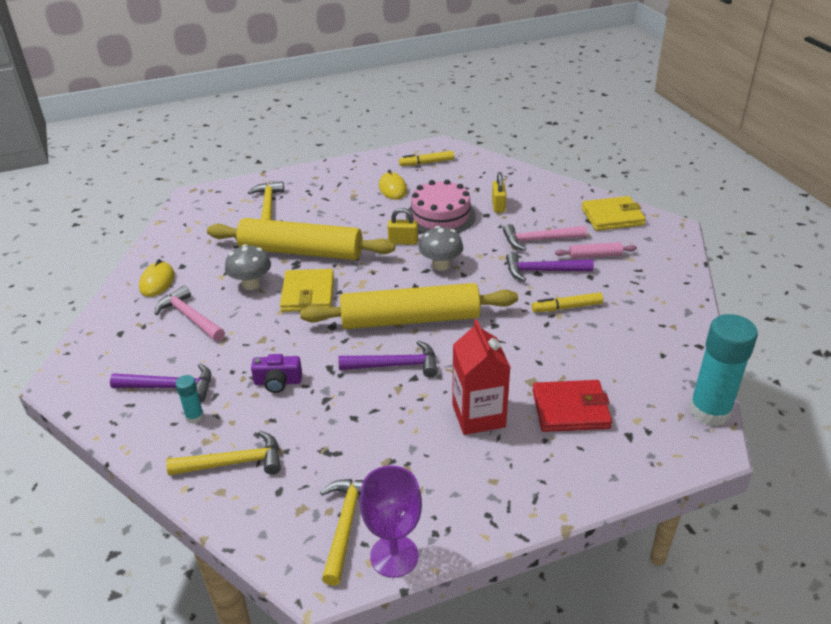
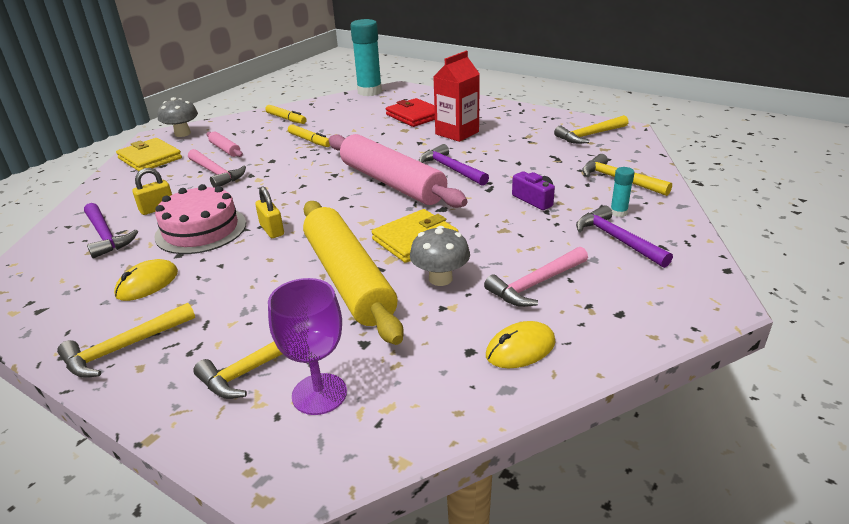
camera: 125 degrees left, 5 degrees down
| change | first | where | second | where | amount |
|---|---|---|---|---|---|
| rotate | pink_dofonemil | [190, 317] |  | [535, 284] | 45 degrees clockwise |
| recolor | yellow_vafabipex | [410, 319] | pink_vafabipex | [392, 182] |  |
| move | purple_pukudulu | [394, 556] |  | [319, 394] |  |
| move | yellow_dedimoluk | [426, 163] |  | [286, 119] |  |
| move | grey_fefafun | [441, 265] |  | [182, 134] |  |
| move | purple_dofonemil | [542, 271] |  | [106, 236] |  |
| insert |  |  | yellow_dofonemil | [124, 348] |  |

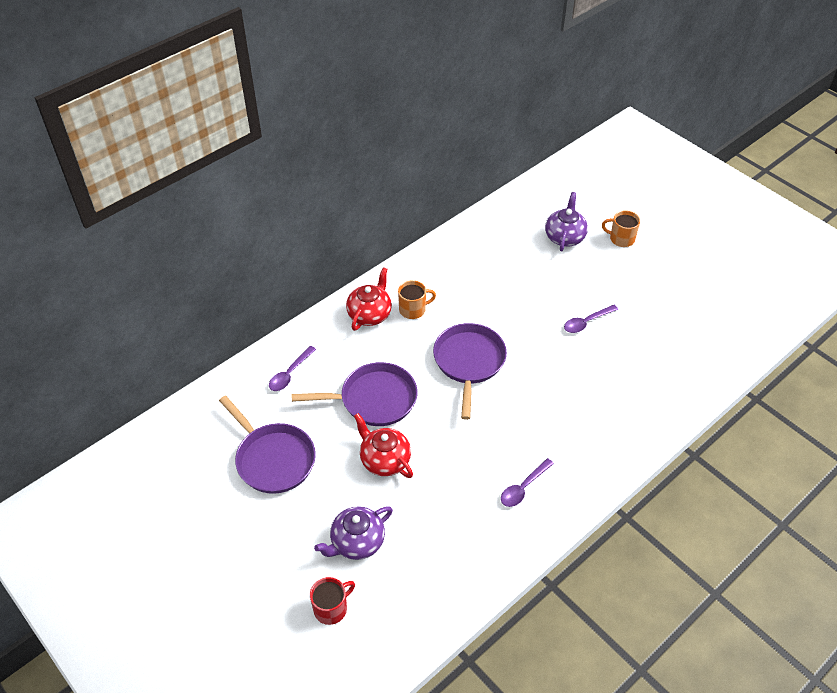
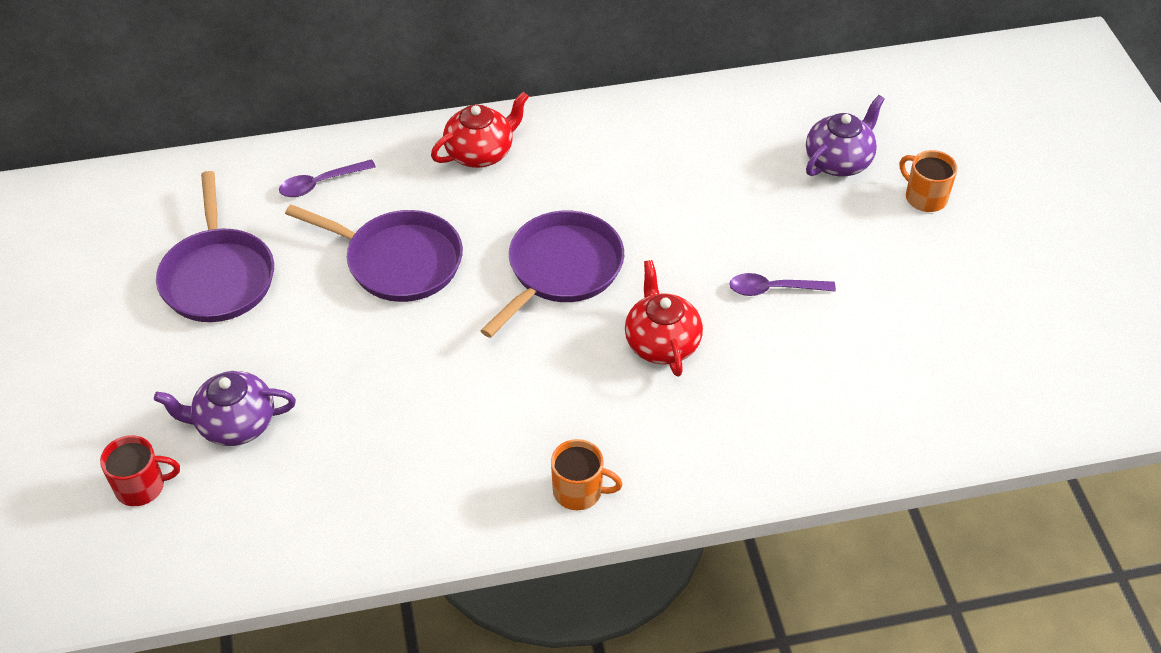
camera: 30 degrees right, 0 degrees up
| change | first | where | second | where | amount |
|---|---|---|---|---|---|
| move | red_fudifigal | [384, 460] |  | [661, 343] |  |
| move | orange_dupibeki | [413, 310] |  | [579, 491] |  |
| delete | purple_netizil | [523, 487] |  |  |  |

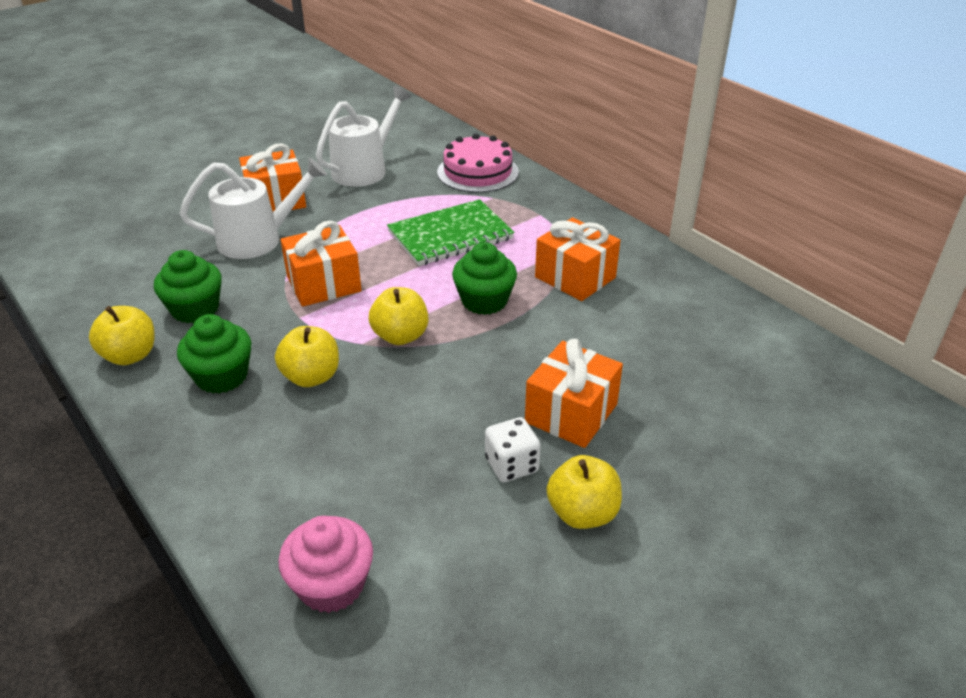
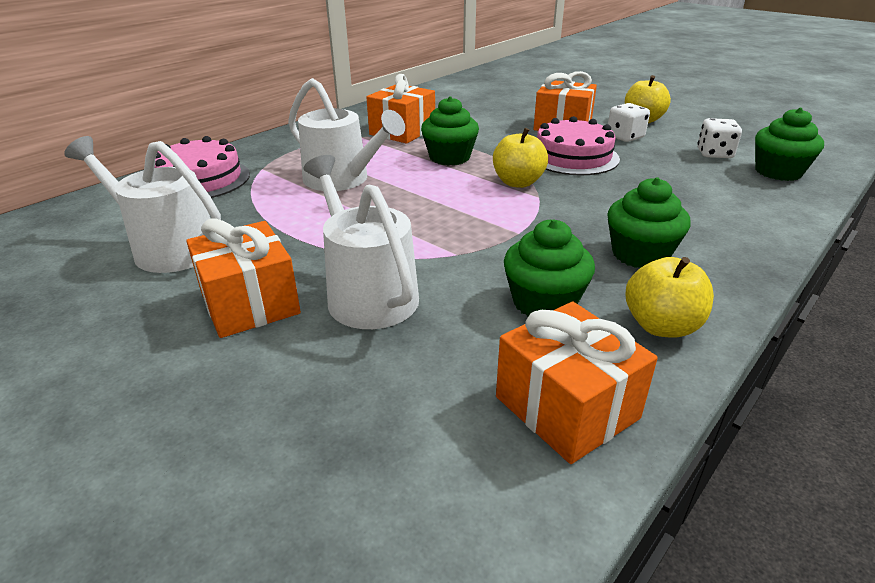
camera: 100 degrees left, 5 degrees down
| change | first | where | second | where | amount |
|---|---|---|---|---|---|
| delete | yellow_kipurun | [311, 377] |  |  |  |
| recolor | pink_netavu | [331, 585] | green_netavu | [778, 172] |  |
| move | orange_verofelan | [324, 284] |  | [566, 407] |  |
| replace | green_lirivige | [450, 235] | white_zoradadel | [342, 180] |  |
| insert |  |  | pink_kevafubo | [573, 157] |  |
| insert |  |  | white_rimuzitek | [714, 154] |  |

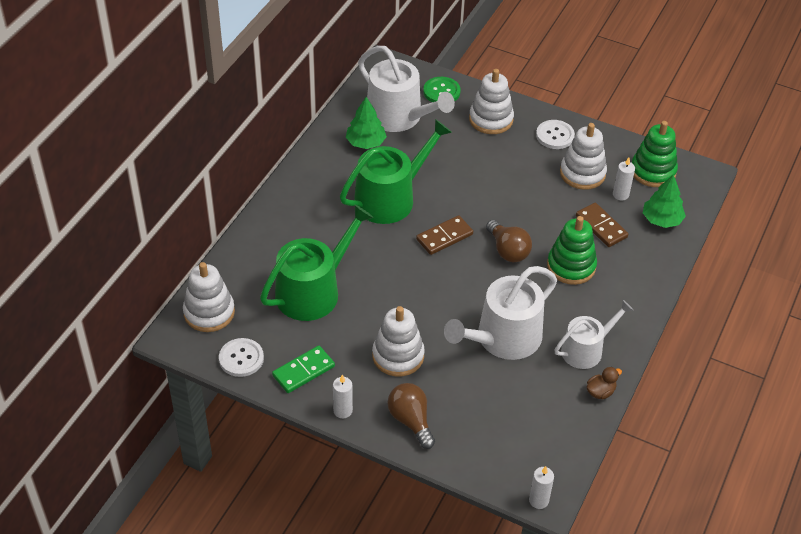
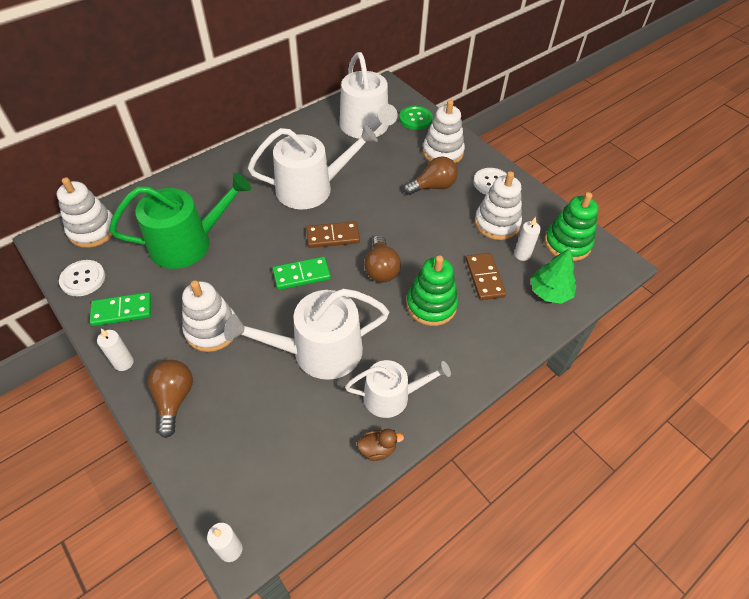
camera: 25 degrees right, 5 degrees up
| change | first | where | second | where | amount |
|---|---|---|---|---|---|
| recolor | green_zoradadel | [390, 198] | white_zoradadel | [311, 188] |  |
| delete | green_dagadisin | [366, 142] |  |  |  |
| insert |  |  | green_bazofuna | [301, 275] |  |
| insert |  |  | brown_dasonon | [433, 186] |  |

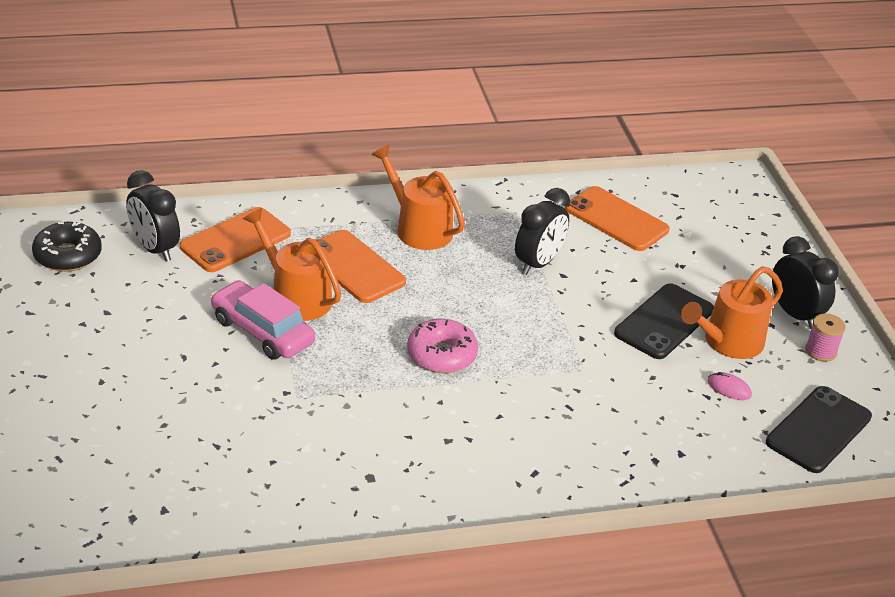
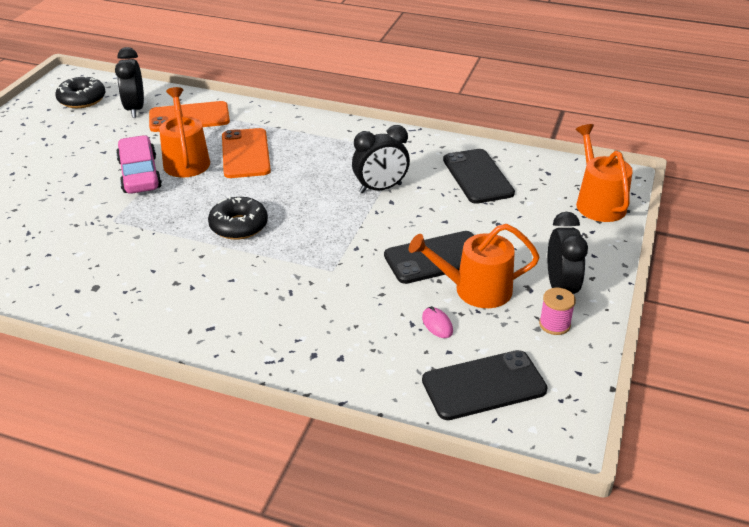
camera: 35 degrees right, 0 degrees up
| change | first | where | second | where | amount |
|---|---|---|---|---|---|
| move | orange_zoradadel | [419, 228] |  | [598, 202] |  |
| recolor | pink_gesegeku | [441, 355] | black_gesegeku | [239, 226] |  |
| recolor | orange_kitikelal | [616, 219] | black_kitikelal | [477, 176] |  |

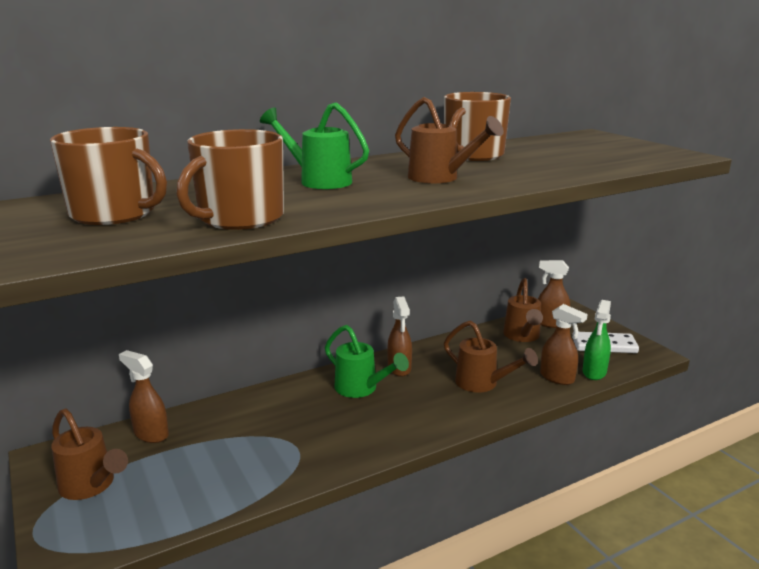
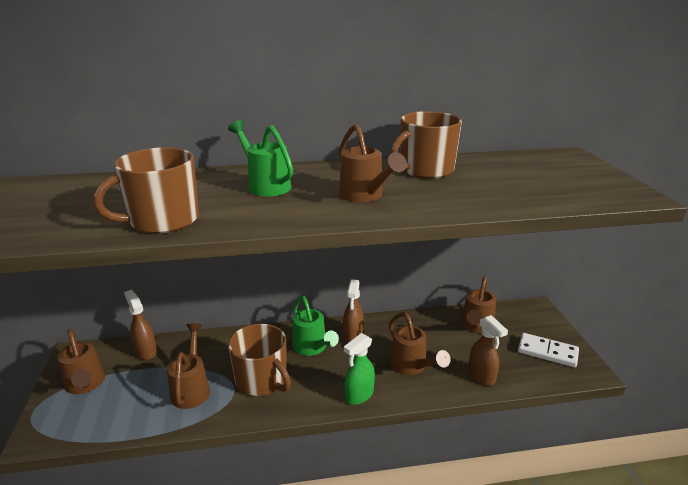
camera: 20 degrees right, 5 degrees up
| change | first | where | second | where | amount |
|---|---|---|---|---|---|
| move | brown_dupibeki | [115, 214] |  | [262, 380] |  |
| delete | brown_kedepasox | [550, 323] |  |  |  |
| move | green_kedepasox | [594, 372] |  | [359, 395] |  |
| insert |  |  | brown_zoradadel | [192, 388] |  |

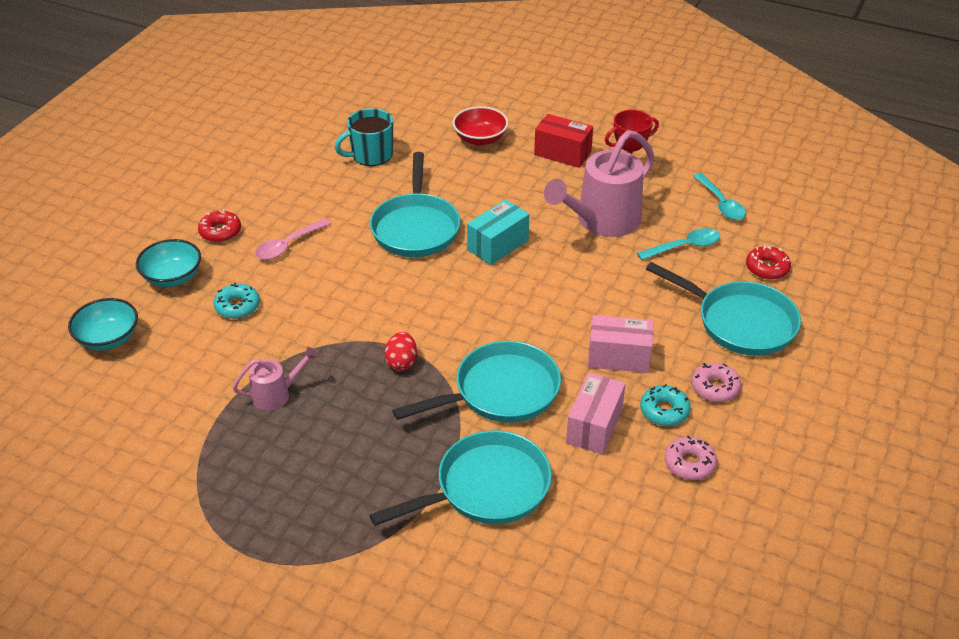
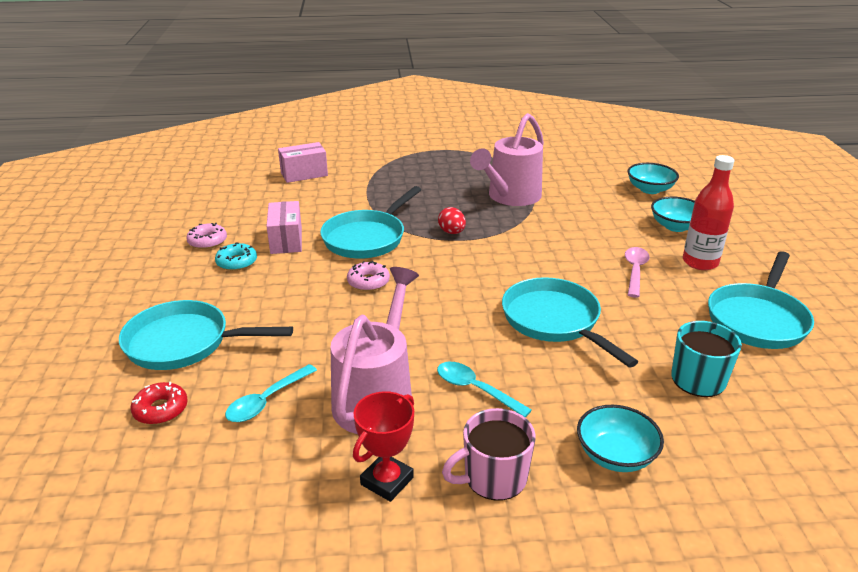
camera: 150 degrees right, 10 degrees down
| change | first | where | second | where | amount |
|---|---|---|---|---|---|
| replace | red_gesegeku | [220, 231] | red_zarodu | [700, 262] |  |
| delete | turquoise_gesegeku | [237, 306] |  |  |  |
| resize | pink_zoradadel | [276, 394] |  | [510, 197] | x2.00 |
| move | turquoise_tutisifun | [486, 488] |  | [757, 319] |  |
| recolor | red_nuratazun | [480, 139] | turquoise_nuratazun | [615, 455] |  |
| delete | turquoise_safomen | [497, 245] |  |  |  |
| replace | red_safomen | [562, 153] | pink_dupibeki | [494, 478] |  |
| move | pink_safomen | [619, 357] |  | [304, 174] |  |
| move | pink_gesegeku | [715, 387] |  | [368, 282] |  |
| move | turquoise_netizil | [721, 203] |  | [475, 389] |  |

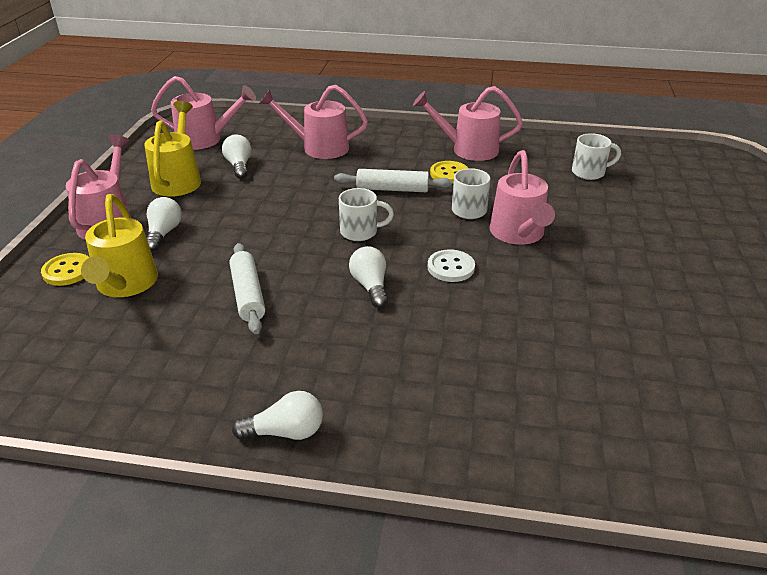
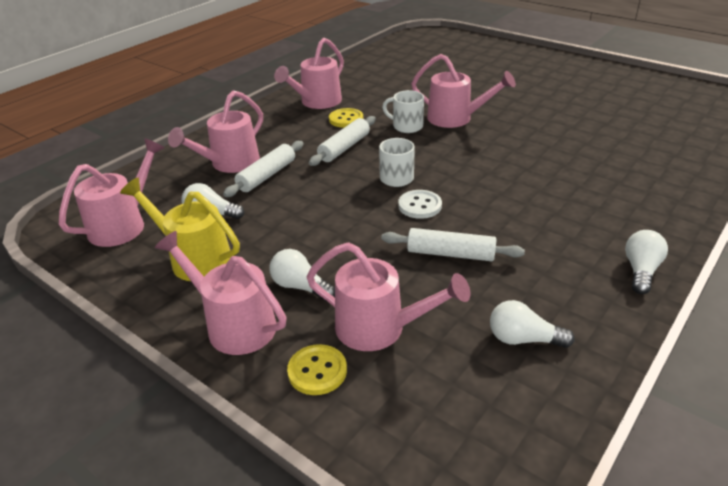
camera: 60 degrees left, 0 degrees up
| change | first | where | second | where | amount |
|---|---|---|---|---|---|
| recolor | yellow_zoradadel | [125, 285] | pink_zoradadel | [380, 328] |  |
| move | white_dasonon | [370, 286] |  | [523, 339] |  |
| move | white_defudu | [451, 267] |  | [420, 206] |  |
| delete | white_dupibeki | [589, 172] |  |  |  |
| insert |  |  | white_vafabipex | [267, 176] |  |

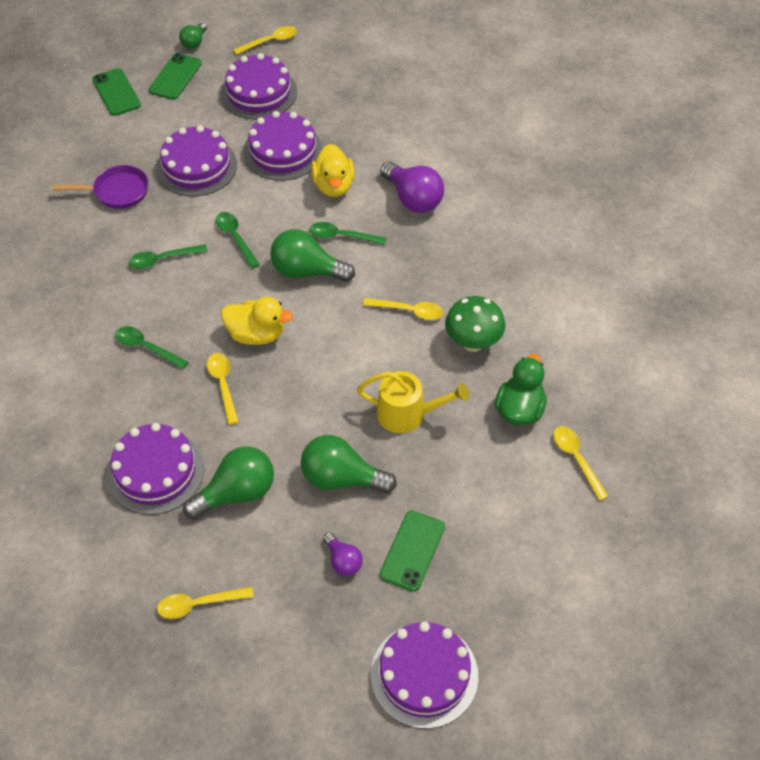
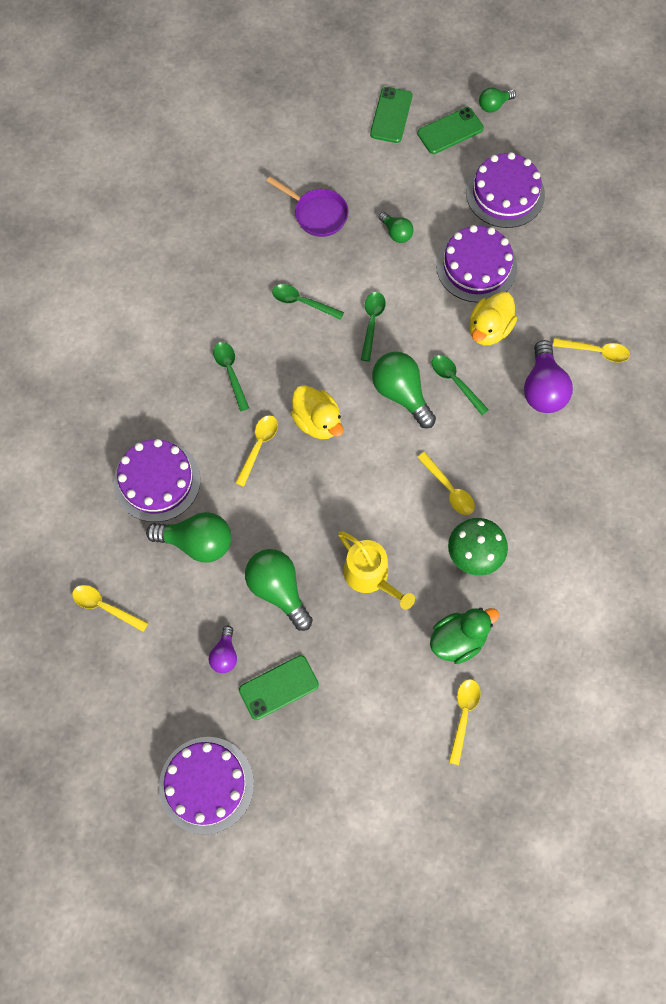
camera: 40 degrees right, 15 degrees up
| change | first | where | second | where | amount |
|---|---|---|---|---|---|
| replace | purple_kevafubo | [196, 166] | green_dasonon | [396, 233] |  |
| move | yellow_netizil | [270, 41] |  | [596, 351] |  |

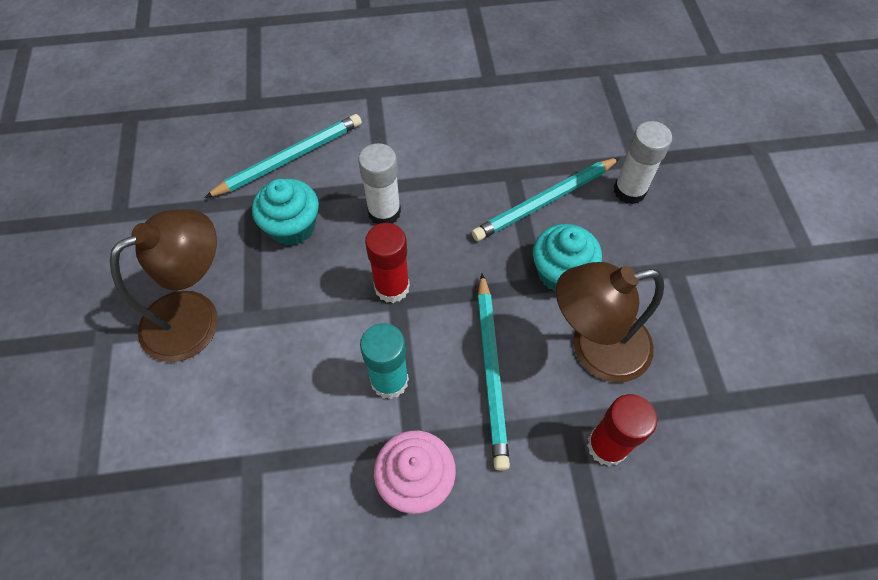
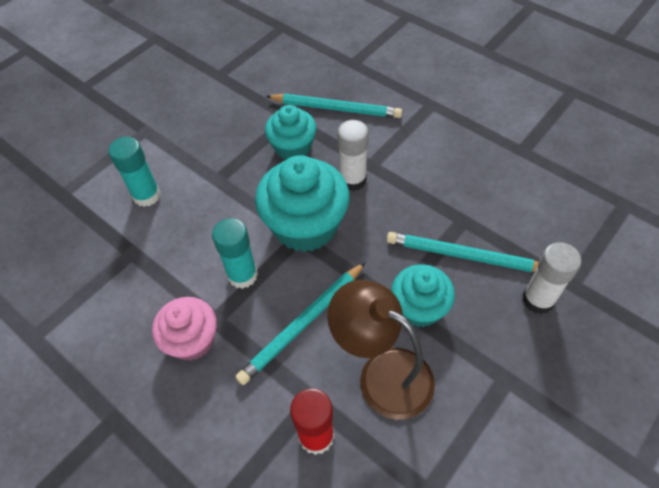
camera: 50 degrees right, 5 degrees down
| change | first | where | second | where | amount |
|---|---|---|---|---|---|
| delete | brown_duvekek | [196, 317] |  |  |  |
| replace | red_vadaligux | [392, 287] | turquoise_netavu | [305, 226] |  |
| insert |  |  | turquoise_vadaligux | [146, 195] |  |

